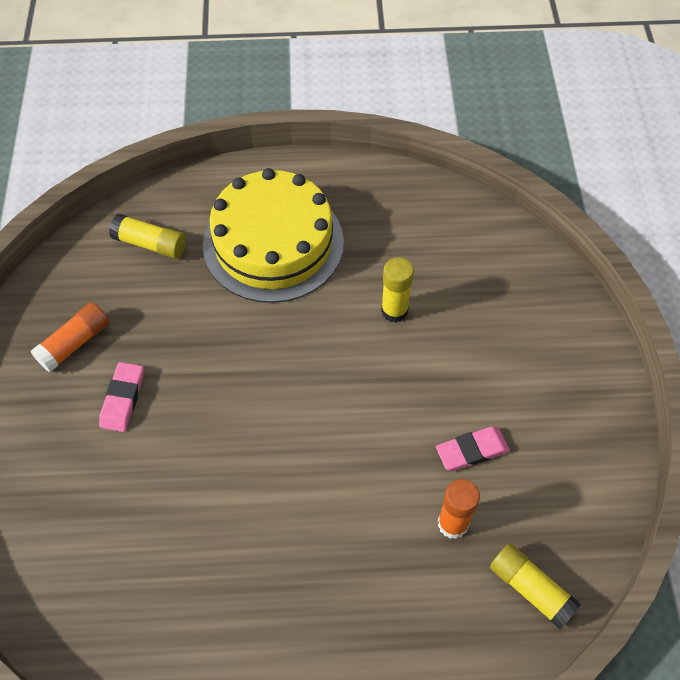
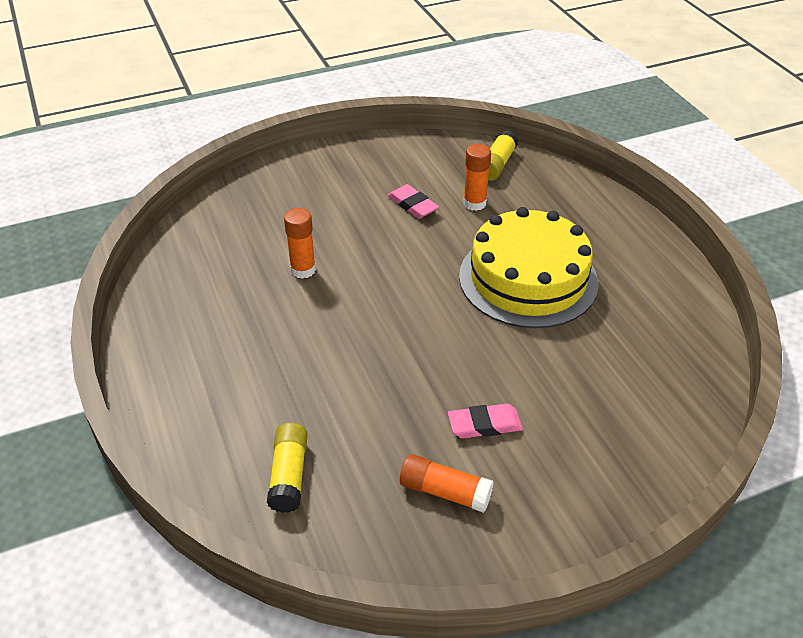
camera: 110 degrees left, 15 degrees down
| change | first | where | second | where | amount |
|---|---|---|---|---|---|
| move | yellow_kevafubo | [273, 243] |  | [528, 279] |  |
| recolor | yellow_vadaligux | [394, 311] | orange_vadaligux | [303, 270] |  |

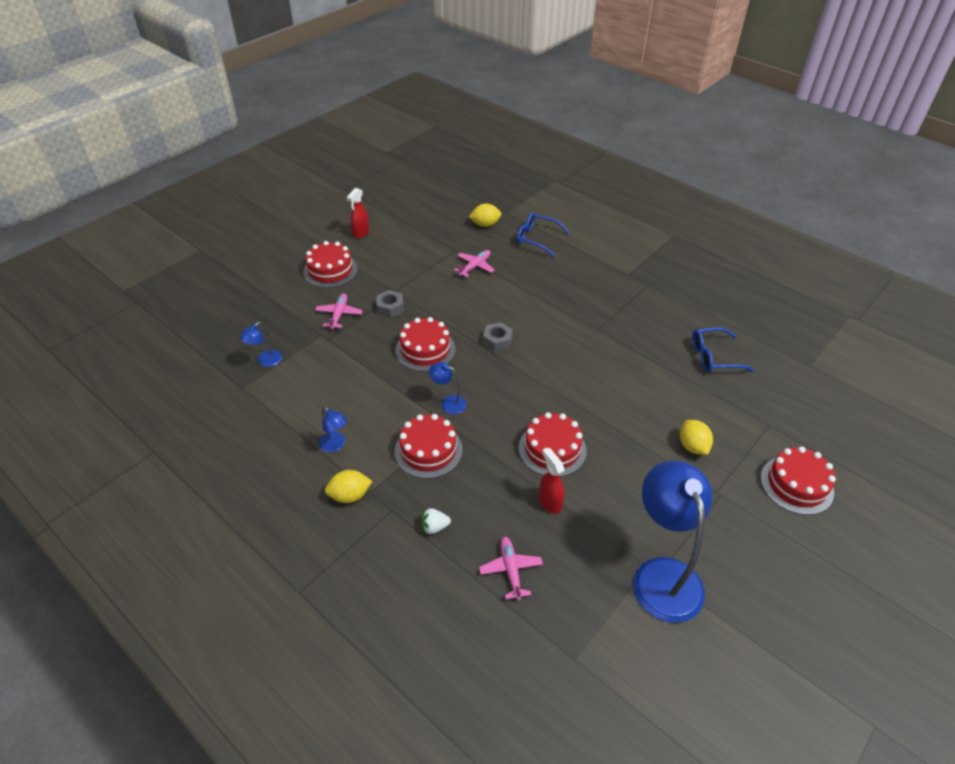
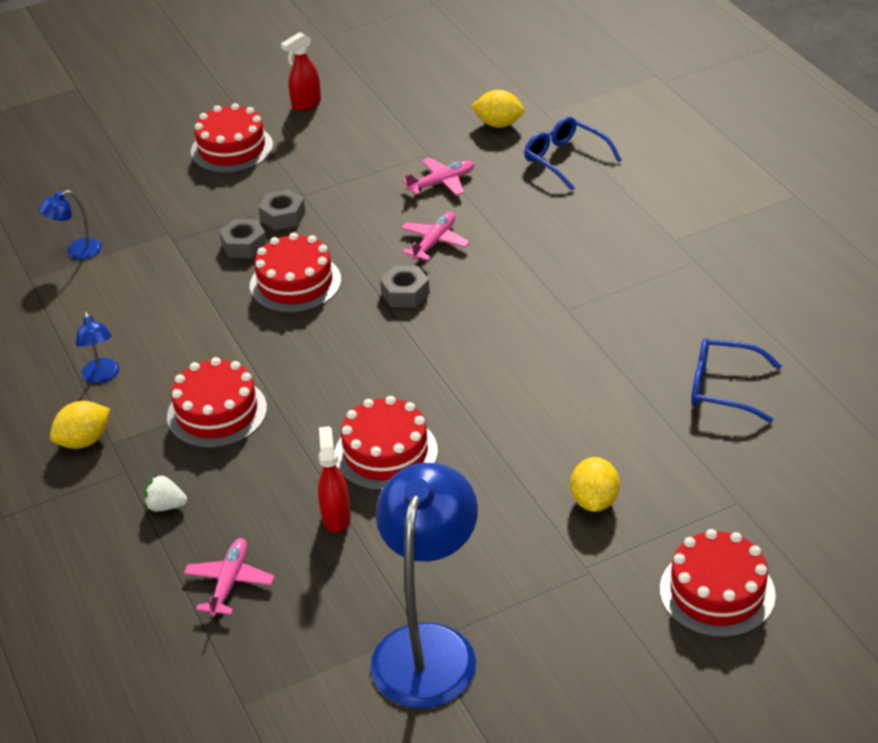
camera: 25 degrees right, 5 degrees down
| change | first | where | second | where | amount |
|---|---|---|---|---|---|
| move | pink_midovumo | [339, 314] |  | [434, 242] |  |
| rotate | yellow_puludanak | [350, 495] |  | [84, 441] | 45 degrees counterclockwise |
| delete | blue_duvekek | [448, 403] |  |  |  |
| insert |  |  | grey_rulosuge | [244, 245] |  |

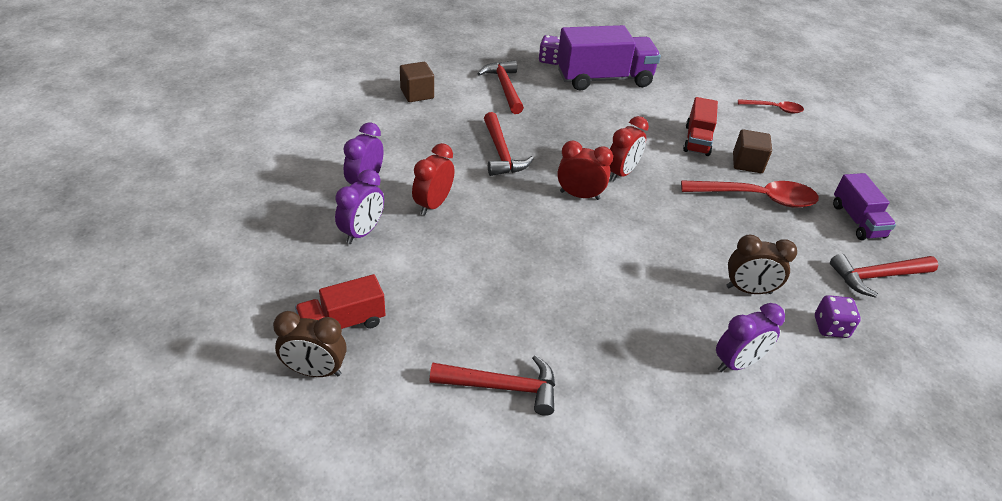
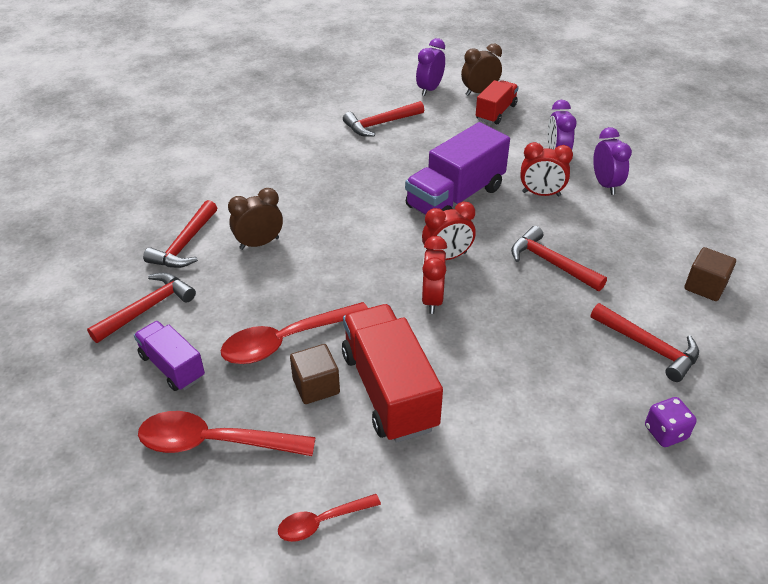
camera: 150 degrees right, 0 degrees up
| change | first | where | second | where | amount |
|---|---|---|---|---|---|
| rotate | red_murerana | [433, 204] |  | [541, 194] | 105 degrees clockwise |
| move | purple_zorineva | [604, 78] |  | [455, 197] |  |
| resize | red_zorineva | [697, 140] |  | [389, 390] | x1.72 |
| move | purple_murerana | [737, 363] |  | [429, 89] |  |
| replace | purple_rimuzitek | [830, 327] | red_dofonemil | [185, 244] |  |
| insert |  |  | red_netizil | [214, 442] |  |

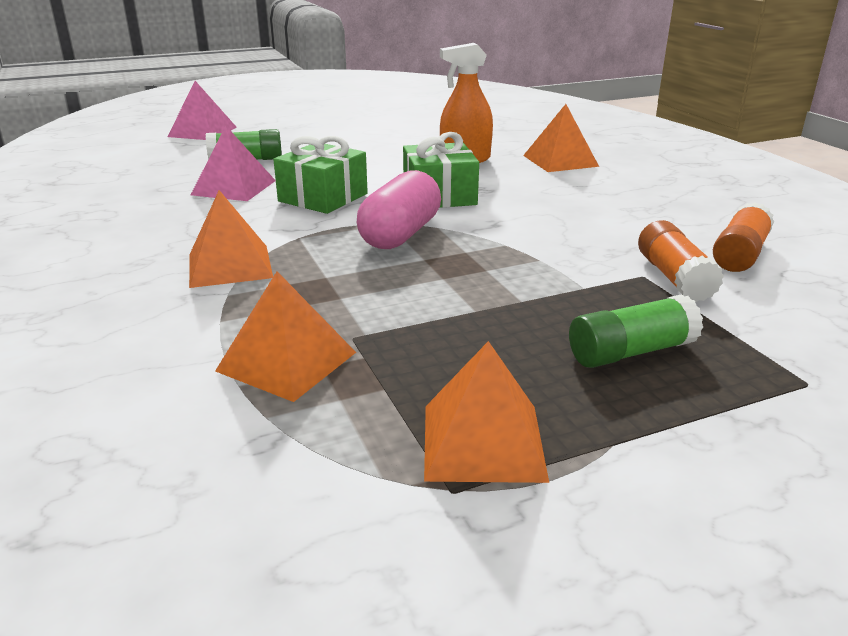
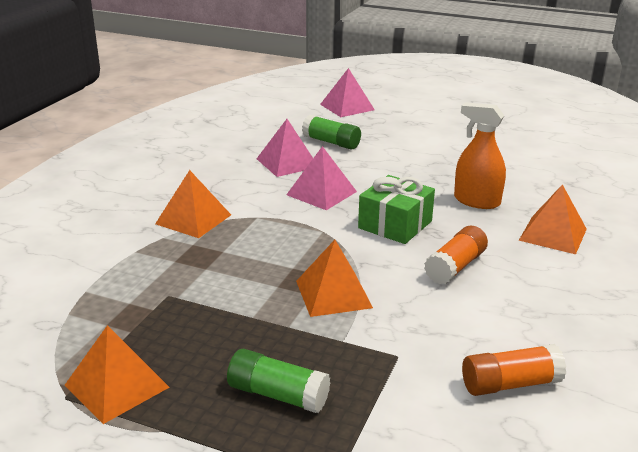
camera: 45 degrees right, 0 degrees up
| change | first | where | second | where | amount |
|---|---|---|---|---|---|
| move | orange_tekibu | [287, 361] |  | [333, 294] |  |
| replace | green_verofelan | [323, 197] | pink_tekibu | [321, 193] |  |
| delete | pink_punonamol | [401, 234] |  |  |  |
| move | orange_vadaligux | [674, 278] |  | [455, 267] |  |

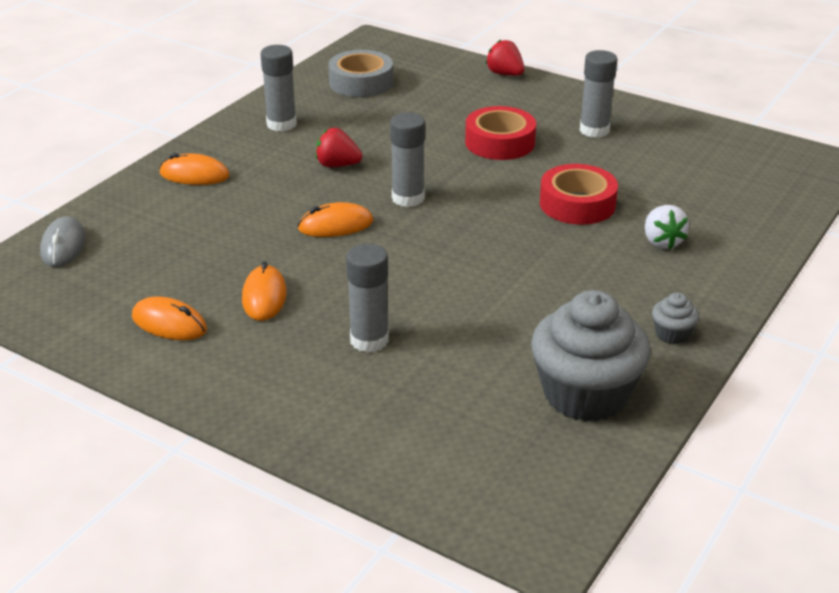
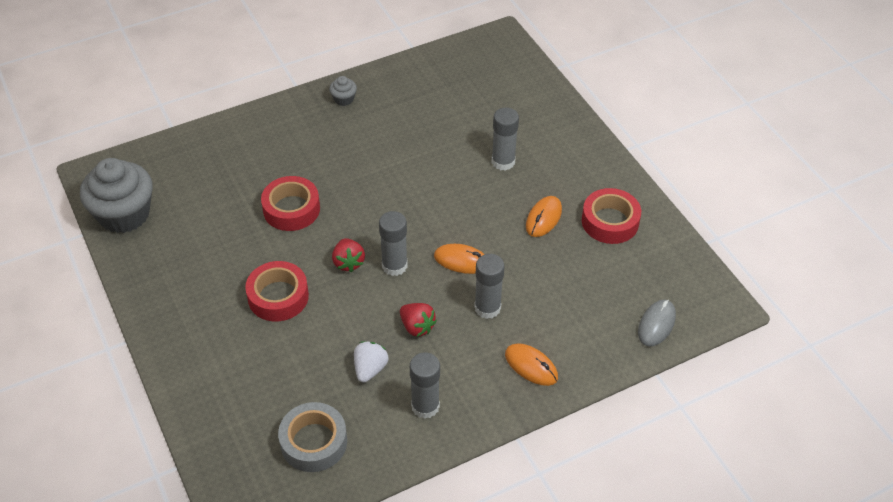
camera: 150 degrees left, 15 degrees up
| change | first | where | second | where | amount |
|---|---|---|---|---|---|
| replace | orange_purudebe | [169, 323] | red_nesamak | [610, 221] |  |
| move | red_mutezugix | [505, 74] |  | [348, 262] |  |
| move | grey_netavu | [585, 394] |  | [124, 214] |  |
| move | grey_vadaligux | [594, 130] |  | [487, 308] |  |
| move | white_mutezugix | [662, 242] |  | [370, 369] |  |

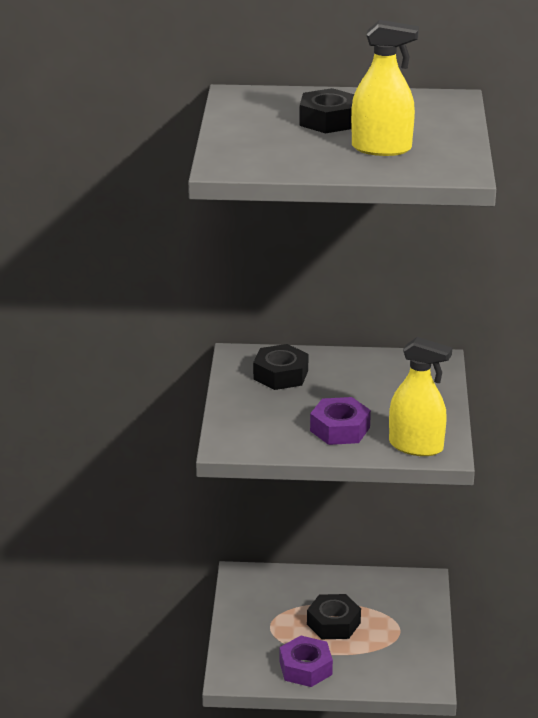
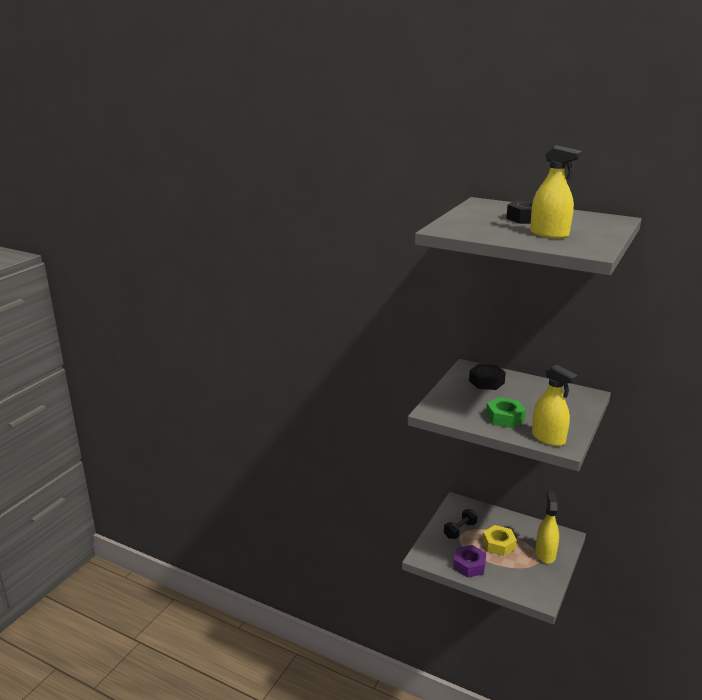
camera: 25 degrees right, 5 degrees down
| change | first | where | second | where | amount |
|---|---|---|---|---|---|
| recolor | black_rulosuge | [333, 623] | yellow_rulosuge | [498, 544] |  |
| recolor | purple_rulosuge | [340, 429] | green_rulosuge | [505, 418] |  |
| insert |  |  | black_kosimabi | [460, 530] |  |
| insert |  |  | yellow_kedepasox | [545, 554] |  |

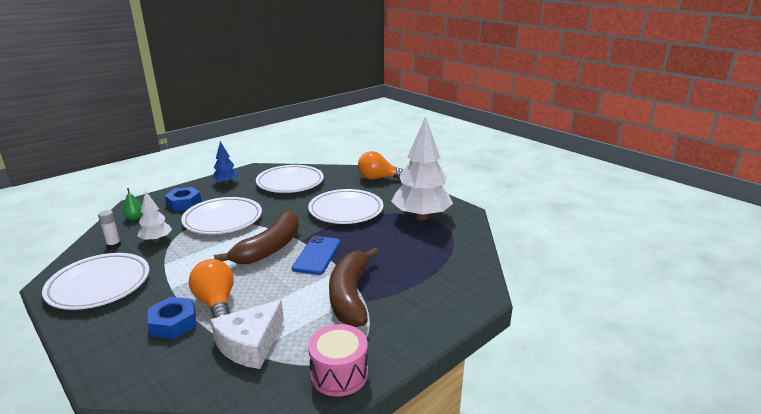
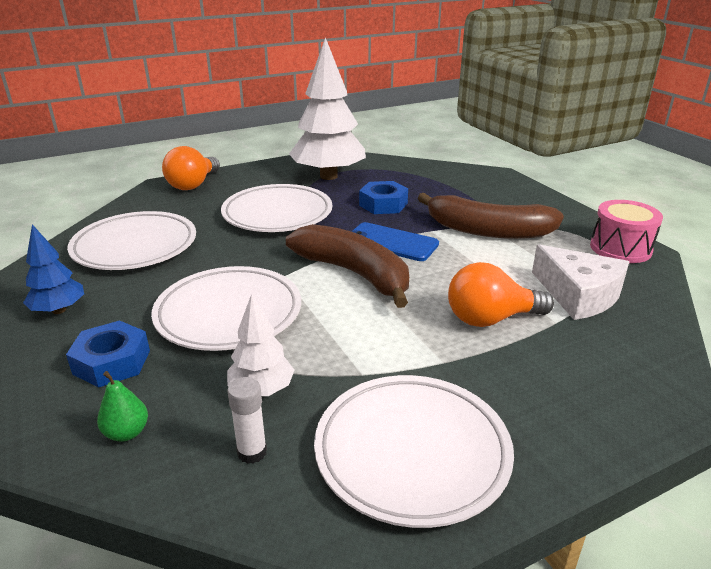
camera: 75 degrees left, 5 degrees up
| change | first | where | second | where | amount |
|---|---|---|---|---|---|
| move | blue_rulosuge | [173, 323] |  | [383, 204] |  |

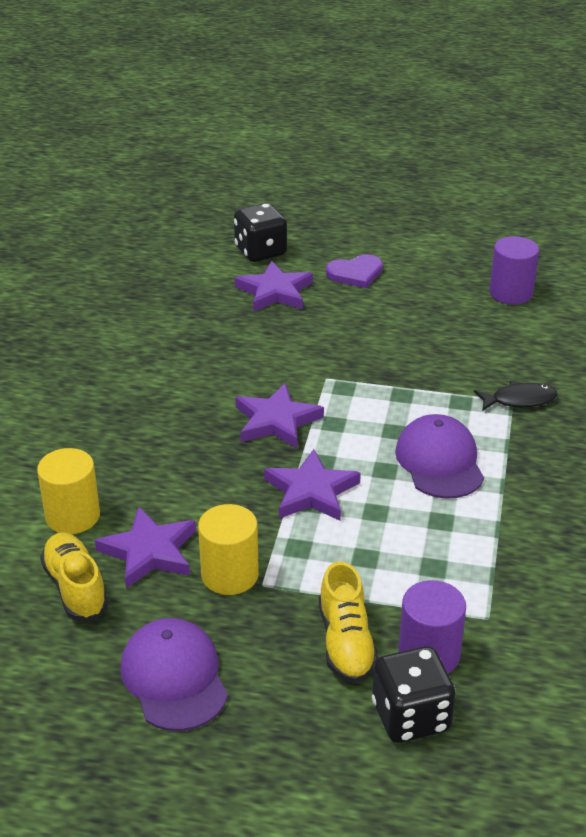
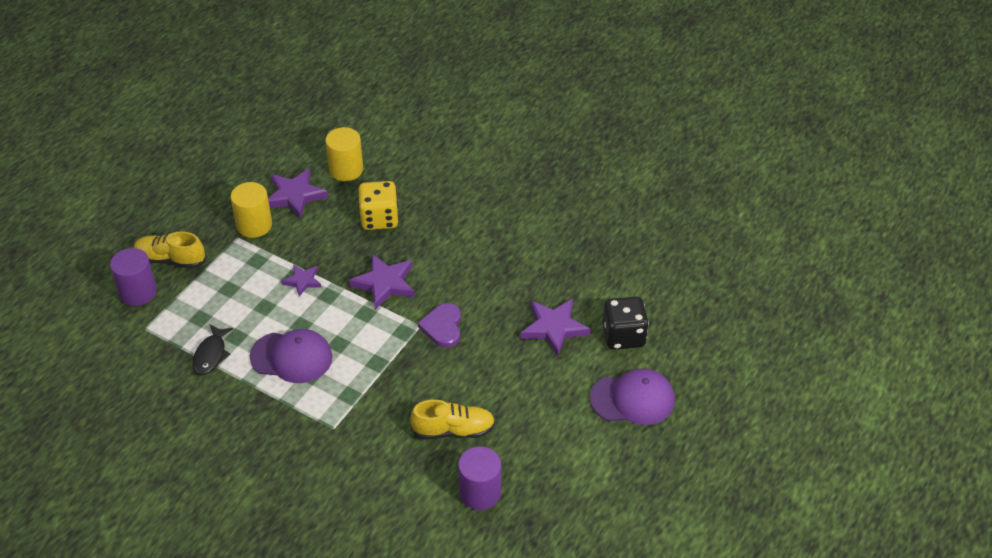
camera: 110 degrees right, 10 degrees up
| change | first | where | second | where | amount |
|---|---|---|---|---|---|
| move | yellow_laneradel | [75, 588] |  | [453, 430] |  |
| move | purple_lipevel | [174, 678] |  | [632, 399] |  |
| resize | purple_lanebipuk | [311, 491] |  | [302, 281] | x0.59 |
| move | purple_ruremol | [355, 274] |  | [443, 327] |  |
| delete | black_rimuzitek | [411, 716] |  |  |  |
| move | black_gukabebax | [519, 400] |  | [211, 355] |  |
| insert |  |  | yellow_rimuzitek | [379, 219] |  |

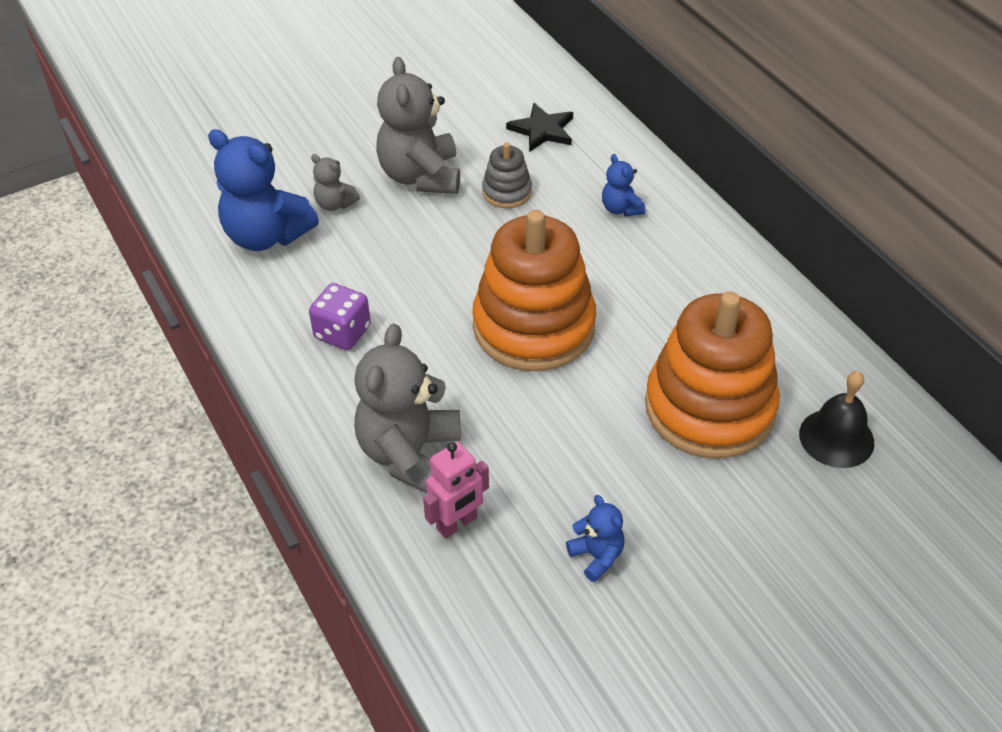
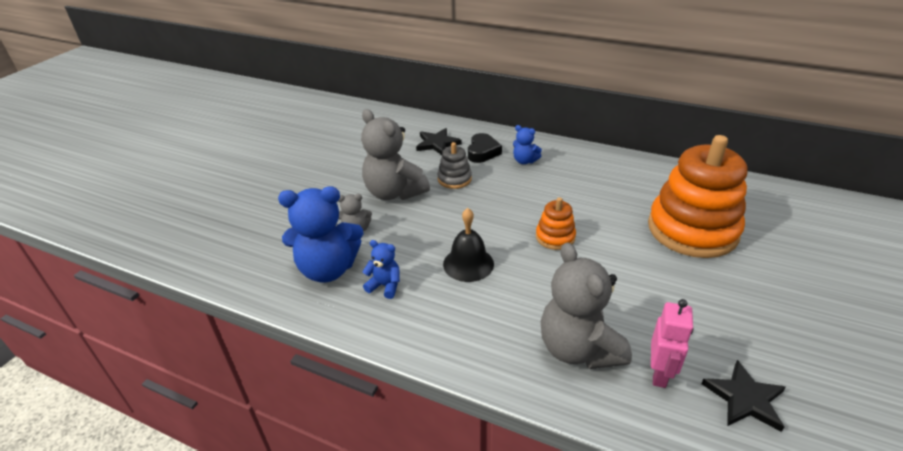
camera: 35 degrees left, 10 degrees down
| change | first | where | second | where | amount |
|---|---|---|---|---|---|
| delete | purple_rimuzitek | [342, 332] |  |  |  |
| resize | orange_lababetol | [534, 326] |  | [555, 237] | x0.45 |
| move | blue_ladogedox | [597, 556] |  | [385, 286] |  |
| move | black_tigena | [836, 438] |  | [468, 264] |  |
| insert |  |  | black_ruremol | [482, 152] |  |
| insert |  |  | black_lanebipuk | [745, 398] |  |

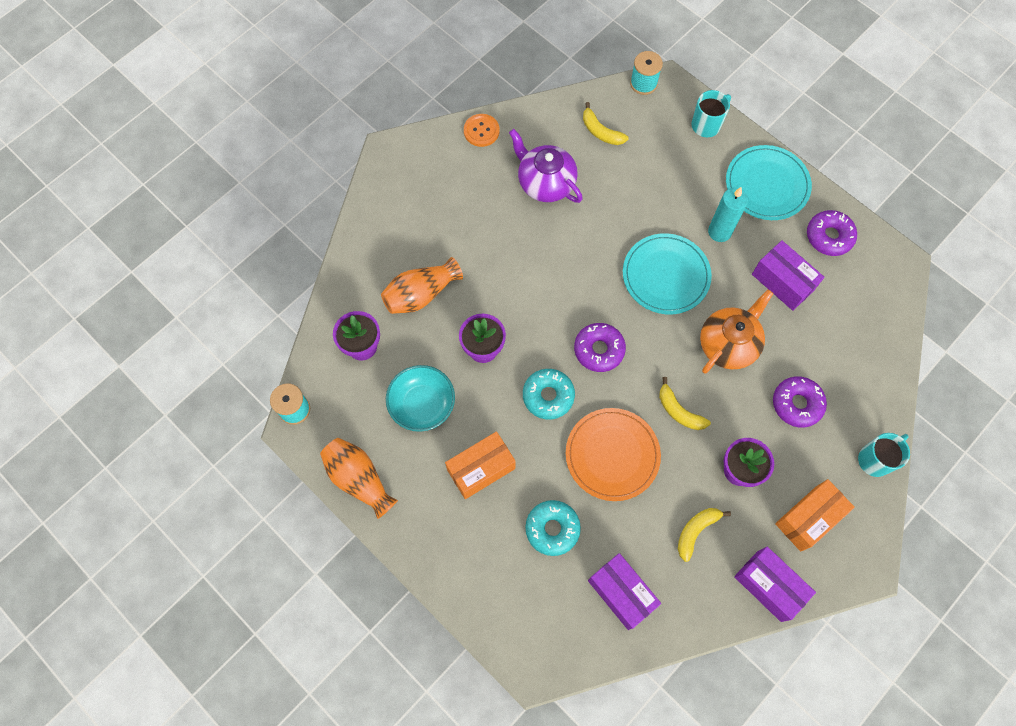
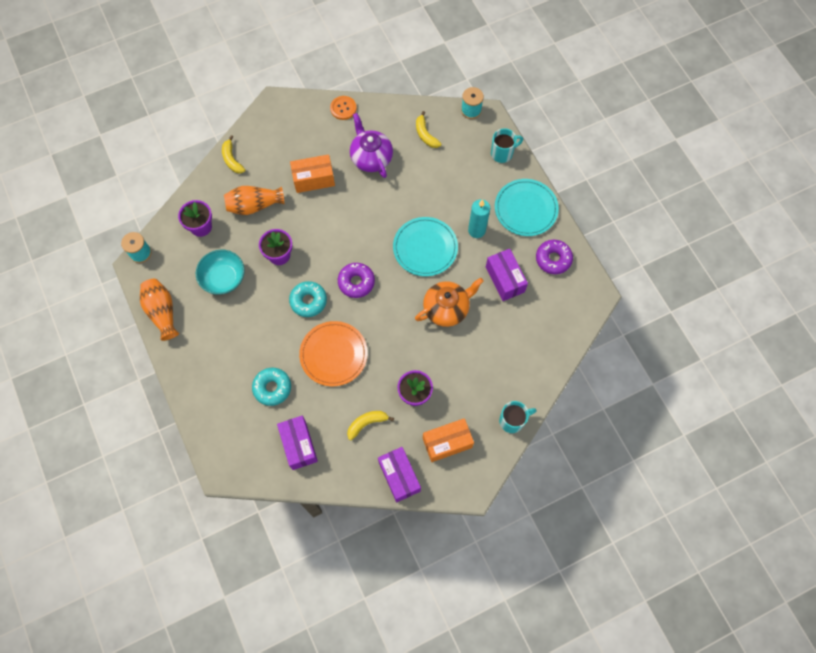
camera: 20 degrees right, 0 degrees up
| change | first | where | second | where | amount |
|---|---|---|---|---|---|
| move | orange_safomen | [481, 469] |  | [314, 179] |  |
| move | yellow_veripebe | [679, 411] |  | [232, 159] |  |
| delete | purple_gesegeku | [797, 404] |  |  |  |

